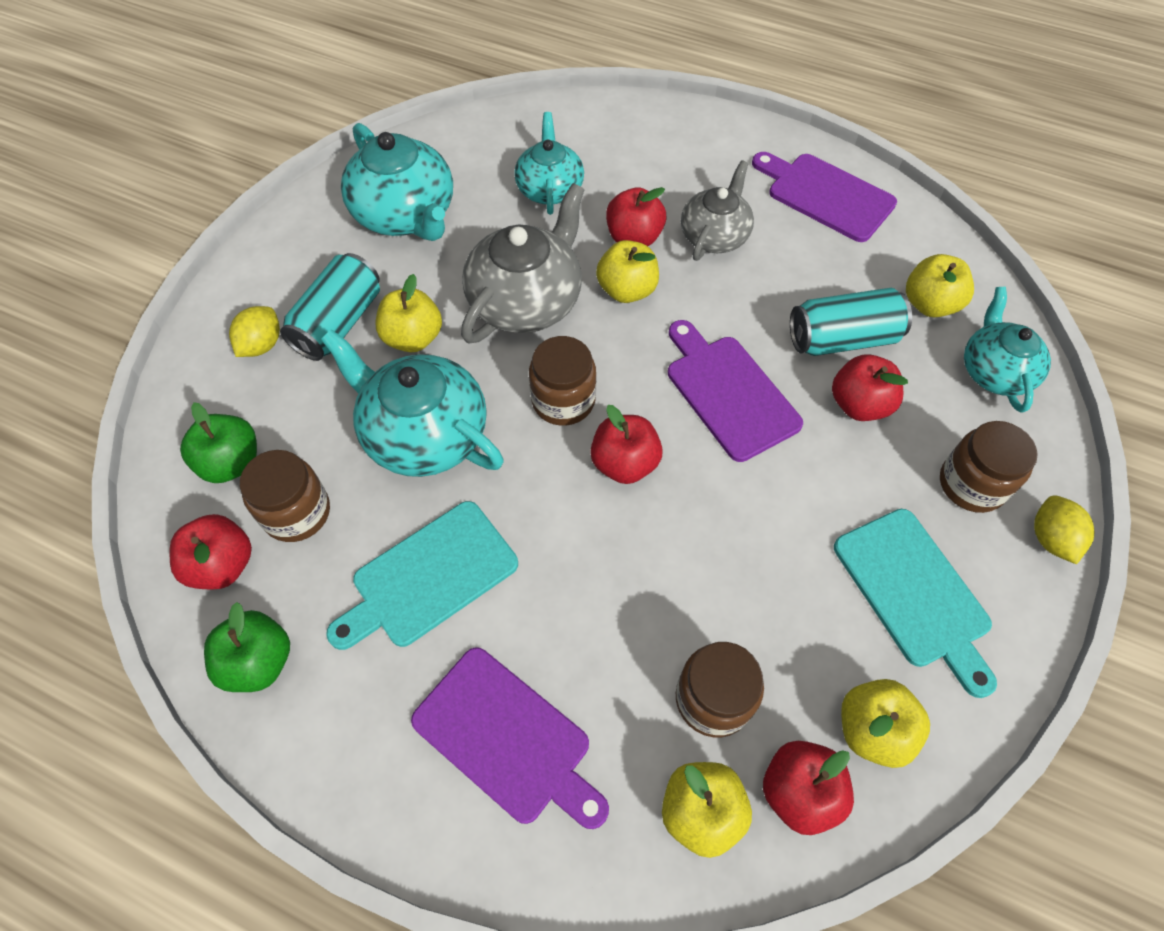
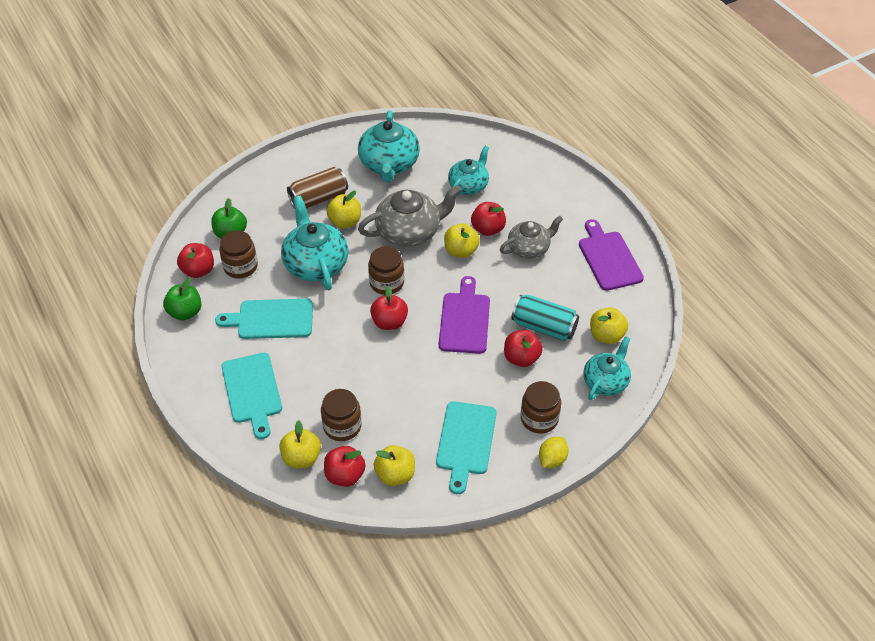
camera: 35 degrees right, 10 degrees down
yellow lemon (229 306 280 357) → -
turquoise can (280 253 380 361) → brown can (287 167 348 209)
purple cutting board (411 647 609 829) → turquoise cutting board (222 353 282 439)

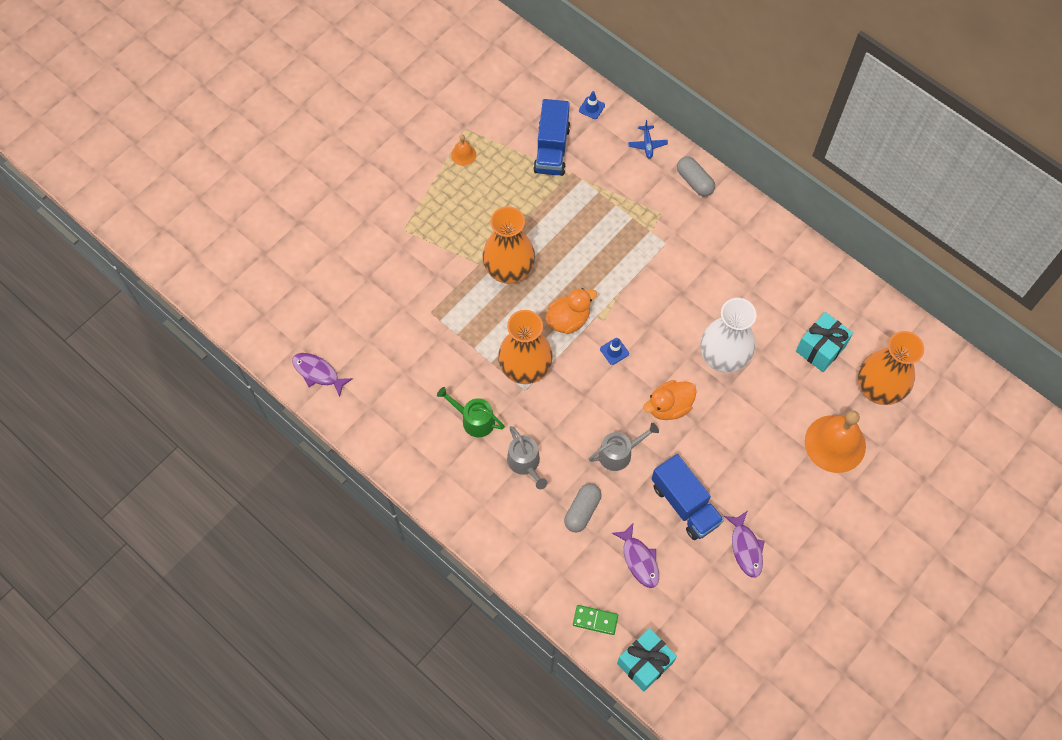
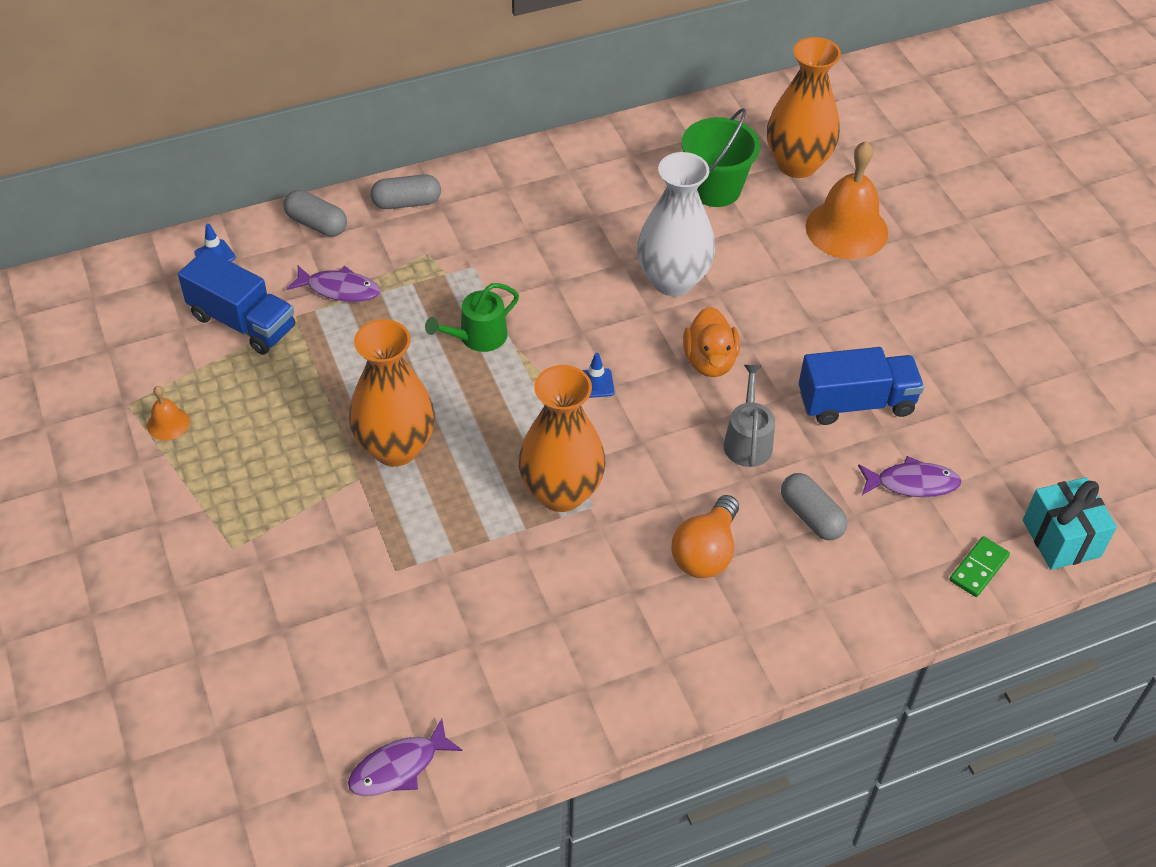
camera: 65 degrees left, 15 degrees down
green watering can (437 387 505 437) → green watering can (425 283 519 352), relocated
grey watering can (507 426 547 489) → orange light bulb (671 495 739 578)
orange duck (545 288 597 334) → -
blue plane (628 120 668 159) → grey capsule (284 190 347 237)
purple fish (724 511 765 578) → purple fish (286 266 380 302), relocated
turquoise gift (796 312 853 372) → green bucket (682 108 760 207)

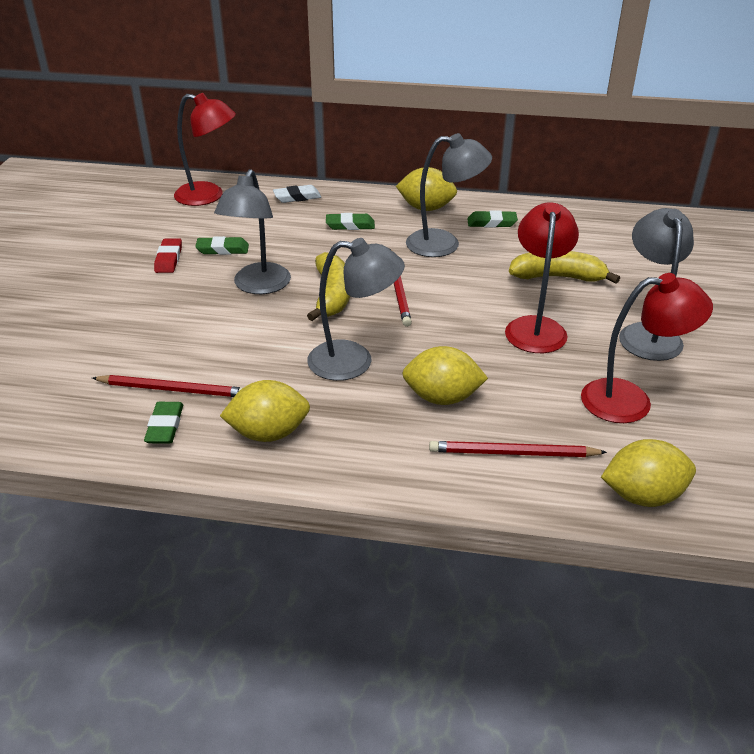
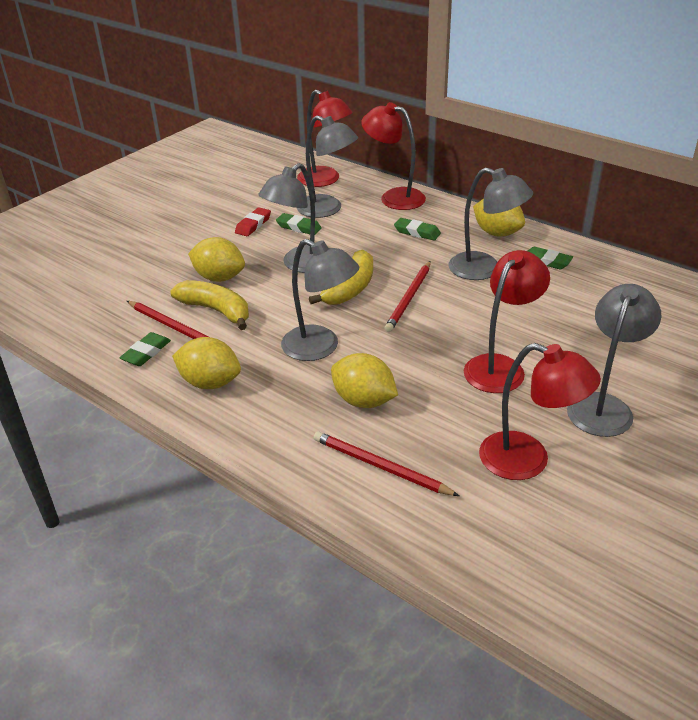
camera: 30 degrees right, 0 degrees up
white eraser (273 185 321 203) → red lamp (361 102 426 210)
yellow banana (509 251 620 284) → yellow banana (170 280 249 330), relocated
yellow lemon (601 439 696 507) → yellow lemon (188 237 245 282), relocated
- → grey lamp (297 115 358 218)

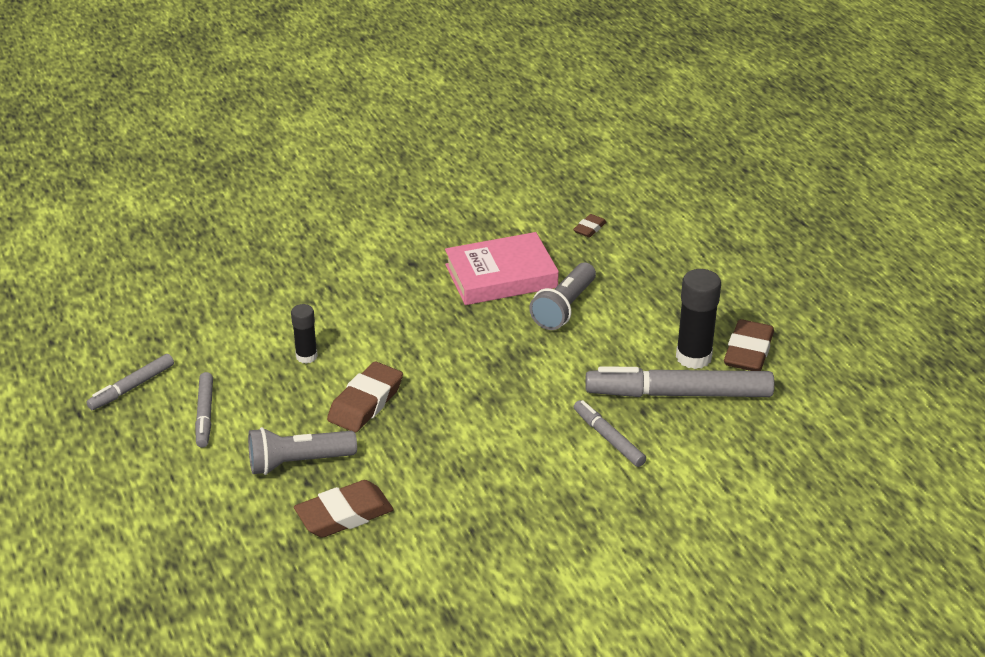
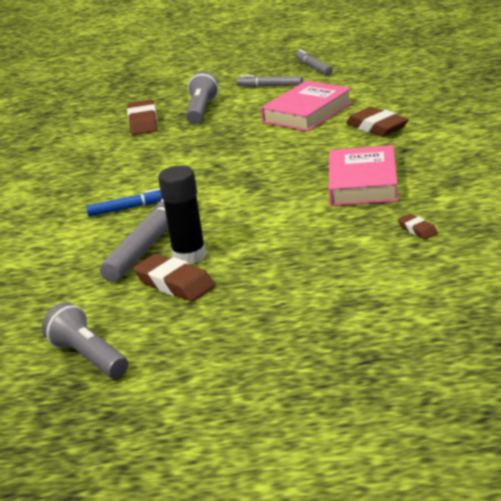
camera: 115 degrees right, 10 degrees down
black glue stick (291 304 318 364) → pink book (261 80 353 132)
brown eraser (327 361 403 432) → brown eraser (346 107 409 137), relocated
grey flashlight (529 263 596 330) → grey flashlight (42 302 128 378), relocated
grey marker (574 400 646 467) → blue marker (86 188 162 217)

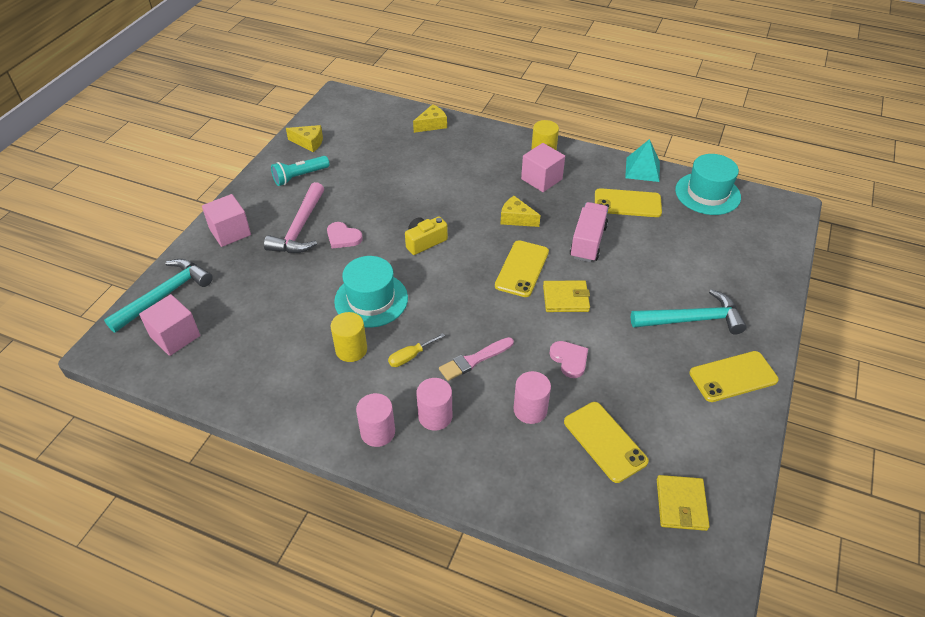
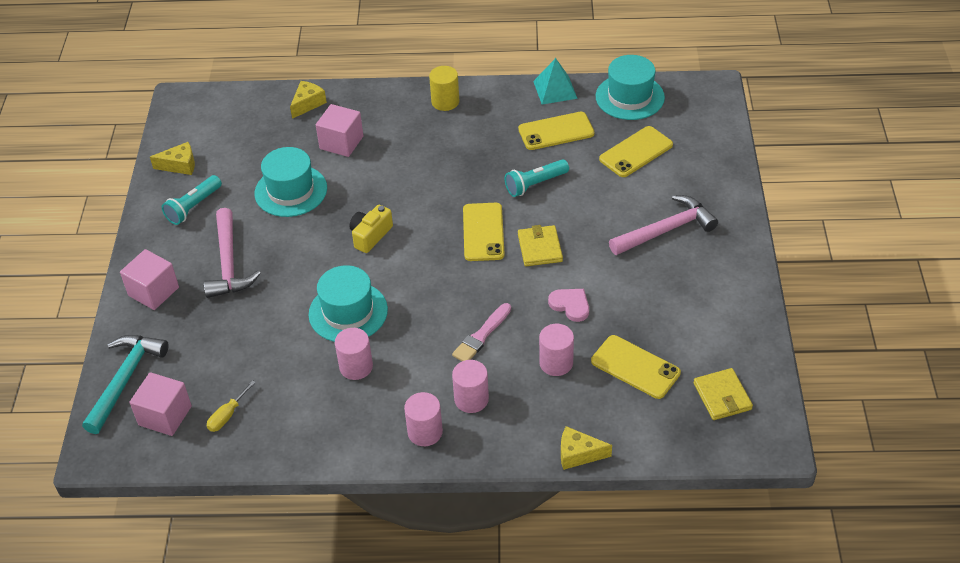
camera: 20 degrees left, 0 degrees up
pink heart (327 222 363 249) → -
yellow cylinder (331 312 367 362) → pink cylinder (335 328 373 380)
yellow screwdriver (388 333 445 367) → yellow screwdriver (207 380 256 432), relocated
yellow cheese (501 196 541 227) → yellow cheese (561 426 612 470), relocated
pink cube (521 143 565 192) → pink cube (316 104 363 157), relocated
yellow wallet (543 280 590 312) → yellow wallet (518 225 563 266), 75 degrees counterclockwise
pink truck (570 202 608 262) → turquoise flashlight (505 159 569 197)
turquoise hammer (631 289 747 334) → pink hammer (609 195 718 255)
yellow phone (689 351 779 402) → yellow phone (599 126 673 177), relocated
- → turquoise hat (255 147 327 217)

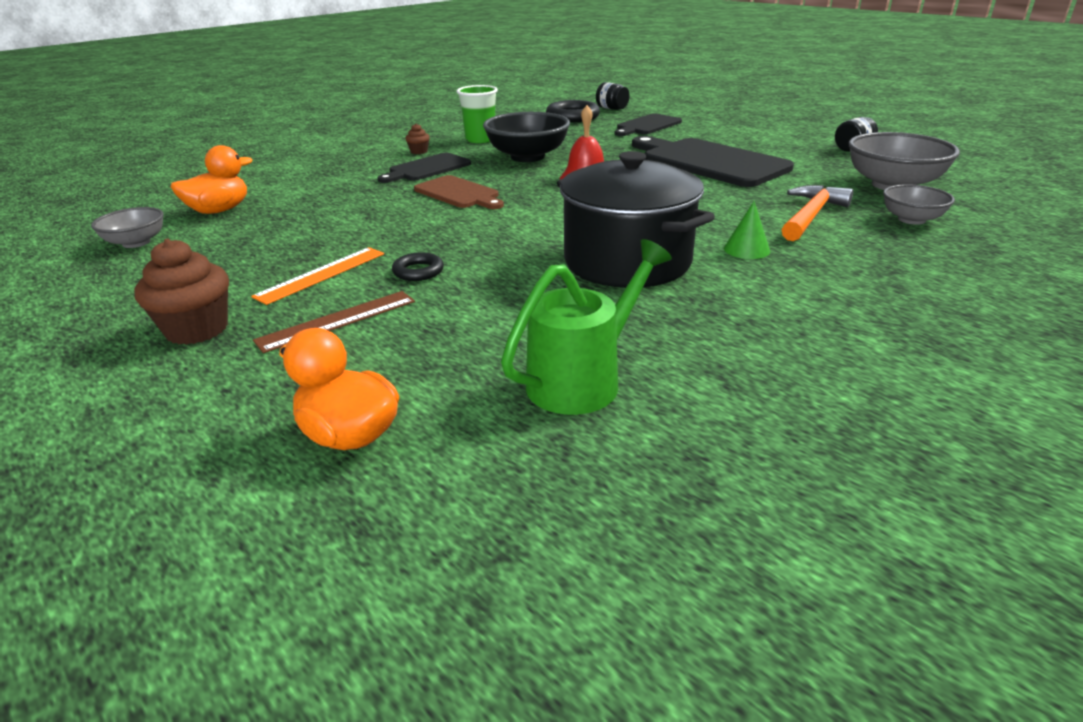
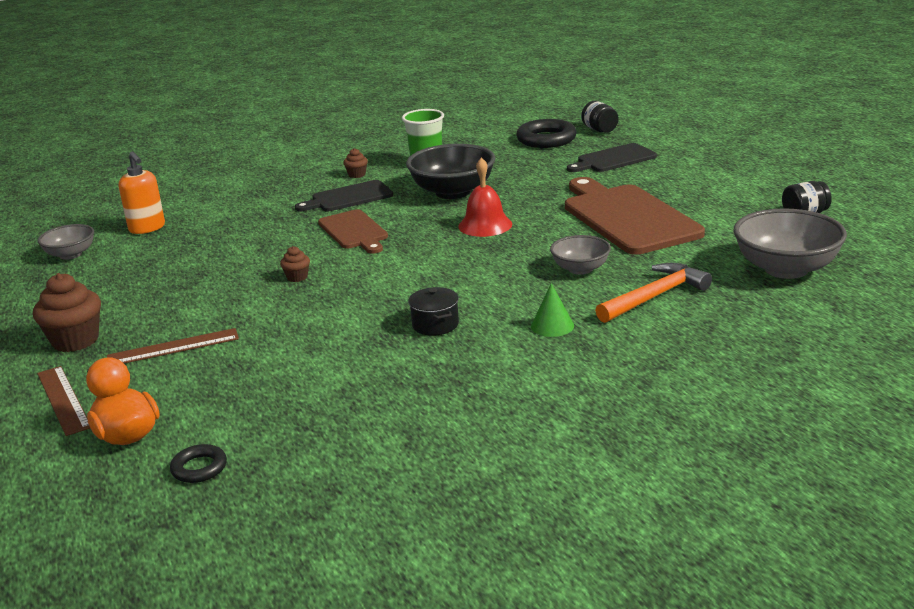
camera: 20 degrees right, 5 degrees down
orange duck (171 145 253 214) → orange soap dispenser (119 152 165 234)
orange ruler (251 247 384 305) → -
black ring (392 252 444 281) → black ring (170 444 227 483), relocated
green watering can (501 239 672 415) → -
black pot (557 151 715 288) → black pot (408 287 459 335), x0.40
black cutting board (632 136 794 187) → brown cutting board (565 177 705 254)
grey bowl (883 184 955 225) → grey bowl (550 235 611 275), relocated
- → brown ruler (37 366 90 436)
- → brown cupcake (280 246 310 282)

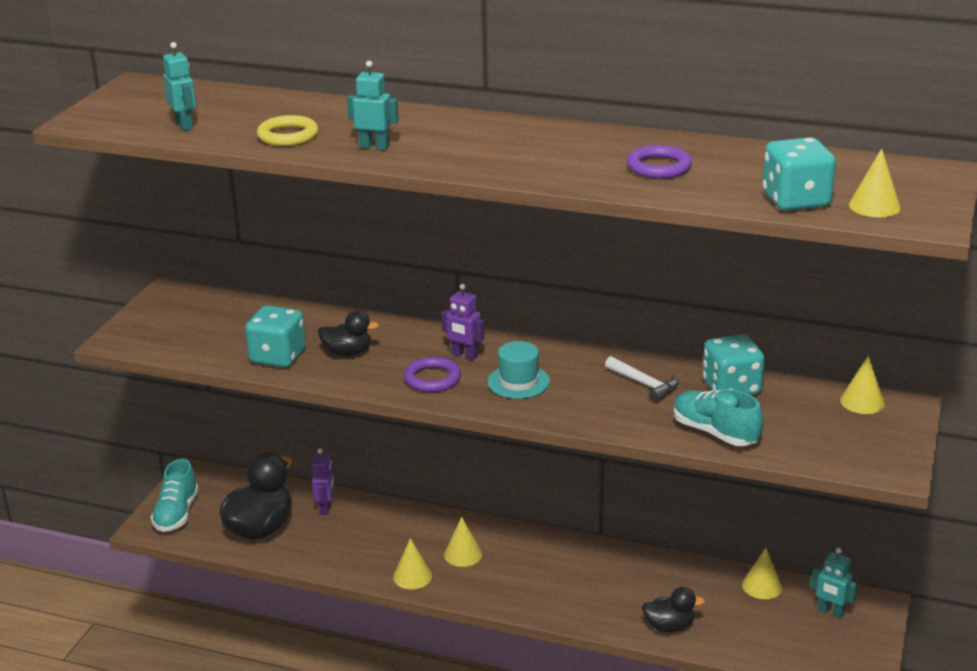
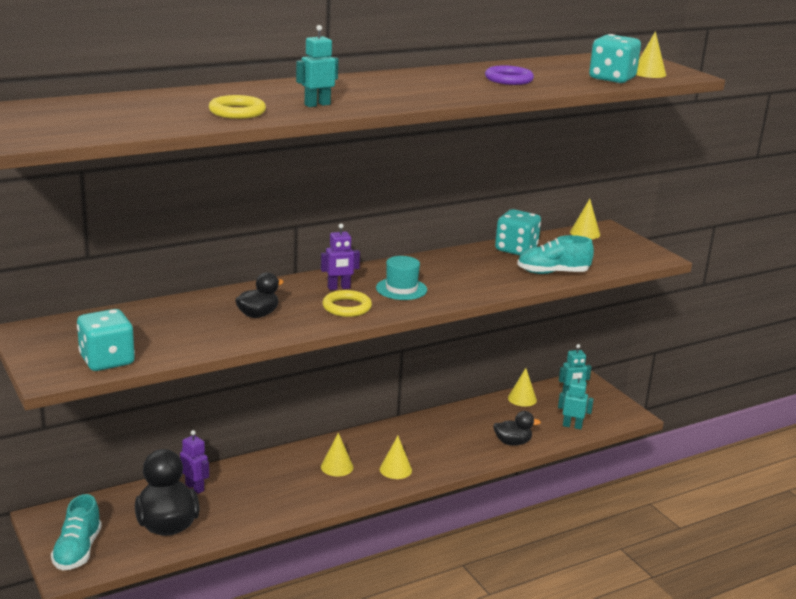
camera: 50 degrees left, 5 degrees down
turquoise shoe (151 459 199 532) → turquoise shoe (51 494 102 570), 45 degrees clockwise
turquoise robot (163 42 196 131) → turquoise robot (558 374 594 429), relocated
turquoise dice (245 305 306 368) → turquoise dice (77 309 135 371), relocated
yellow cone (393 538 432 589) → yellow cone (380 436 412 479), relocated
purple ring (404 357 461 392) → yellow ring (323 290 372 317)
white hammer (605 356 678 402) → -
black duck (642 587 705 632) → black duck (493 411 541 446), 45 degrees clockwise

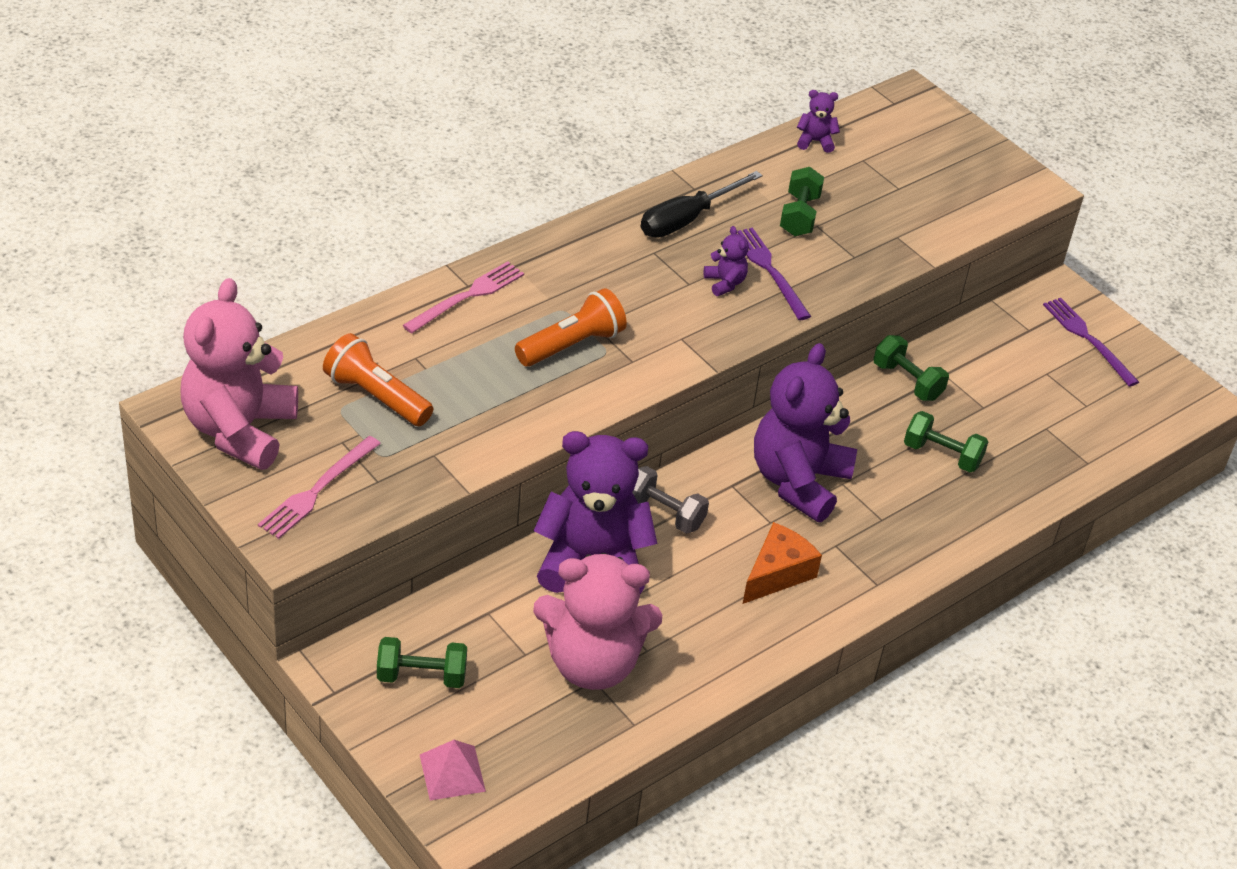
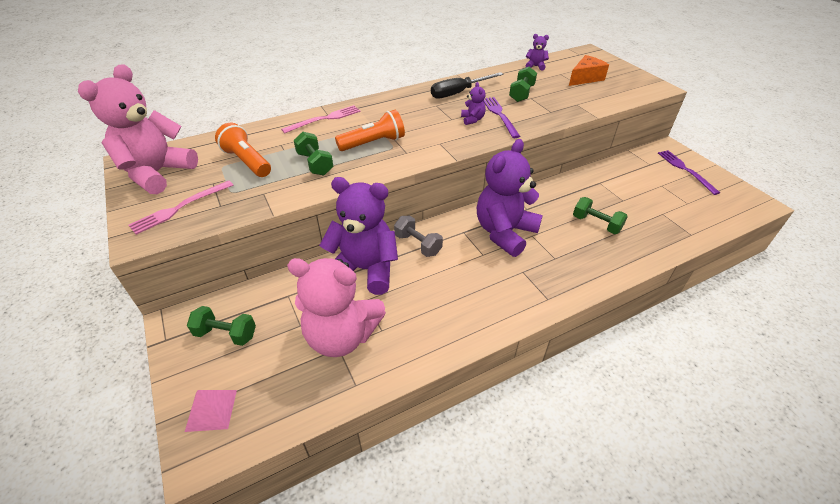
camera: 15 degrees right, 0 degrees up
orange cheese (743 522 822 604) → orange cheese (569 55 609 86), relocated
green dumbbell (874 335 949 401) → green dumbbell (294 132 334 175), relocated

